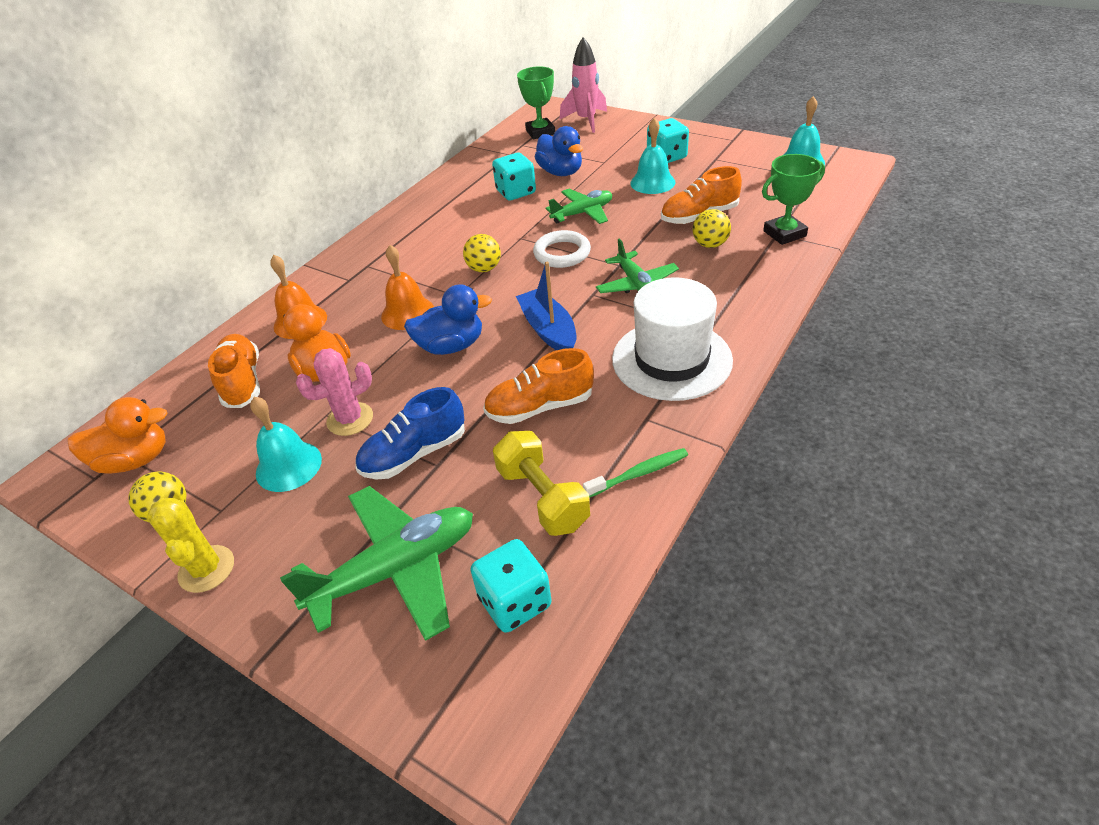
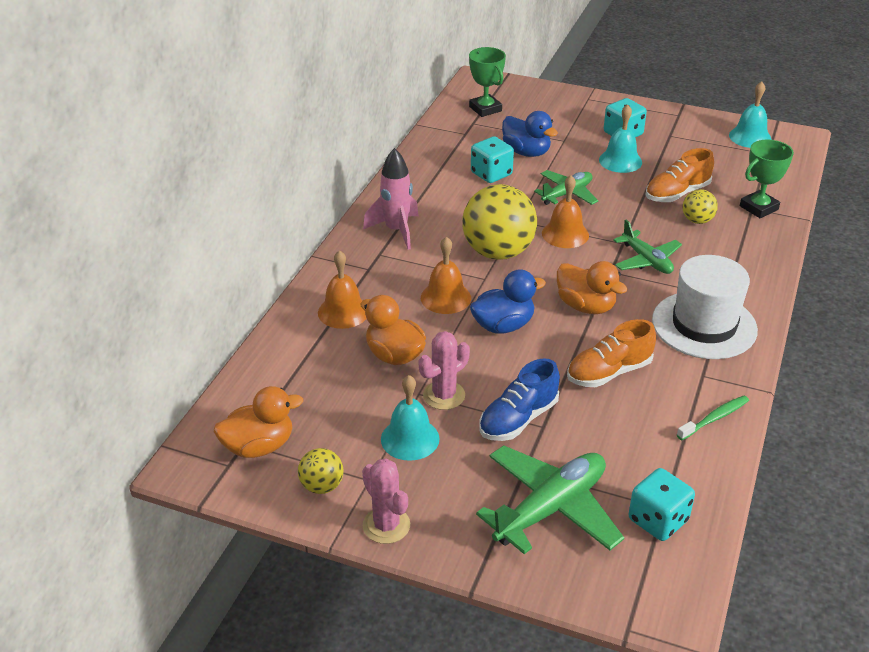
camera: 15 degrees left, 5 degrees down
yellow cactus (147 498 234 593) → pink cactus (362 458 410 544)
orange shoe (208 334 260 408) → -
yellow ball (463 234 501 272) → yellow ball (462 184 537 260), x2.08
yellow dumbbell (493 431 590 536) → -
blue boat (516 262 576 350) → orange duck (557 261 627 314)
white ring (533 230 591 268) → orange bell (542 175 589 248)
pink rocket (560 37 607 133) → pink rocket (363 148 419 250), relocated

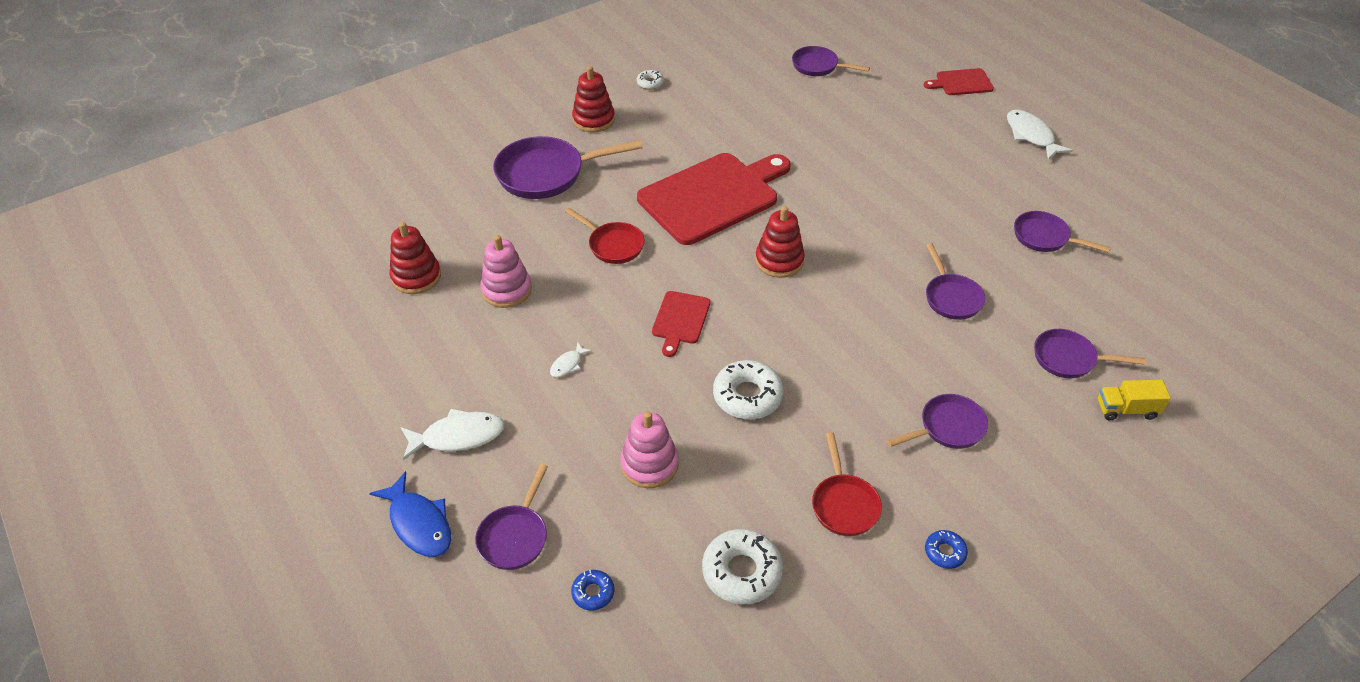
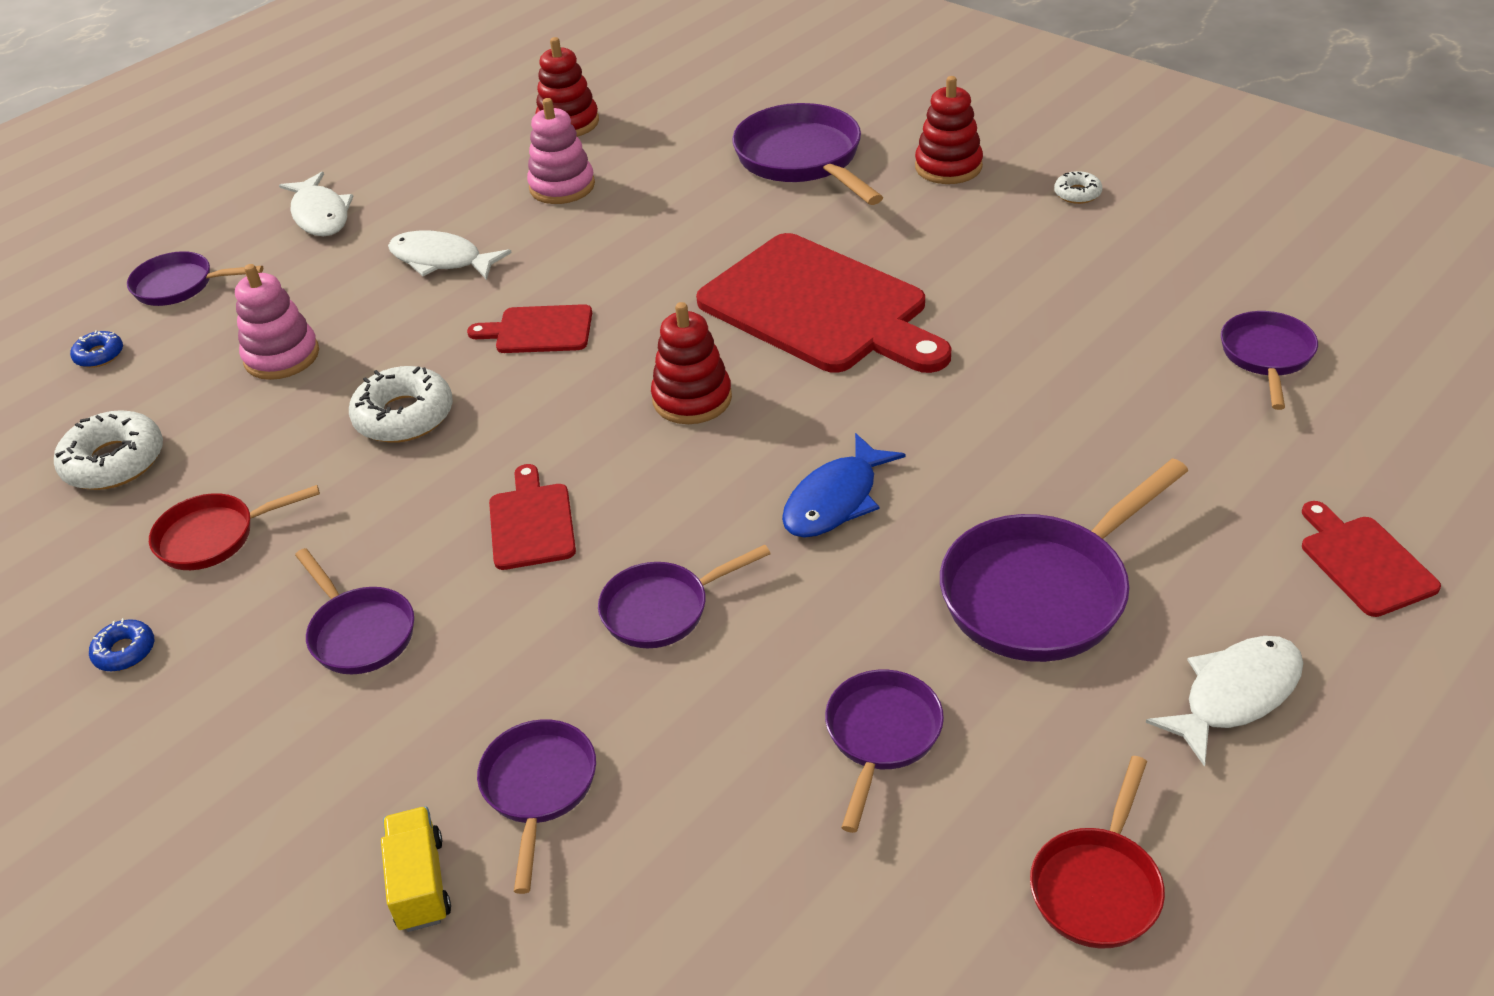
camera: 80 degrees right, 5 degrees down
blue fish (369 471 451 557) → blue fish (782 433 905 538), relocated
white fish (550 342 592 377) → white fish (388 230 512 280), x1.95
red pan (565 208 645 264) → red pan (1030 756 1165 948), relocated
- → red cutting board (489 464 576 570)
- → purple pan (940 458 1188 662)

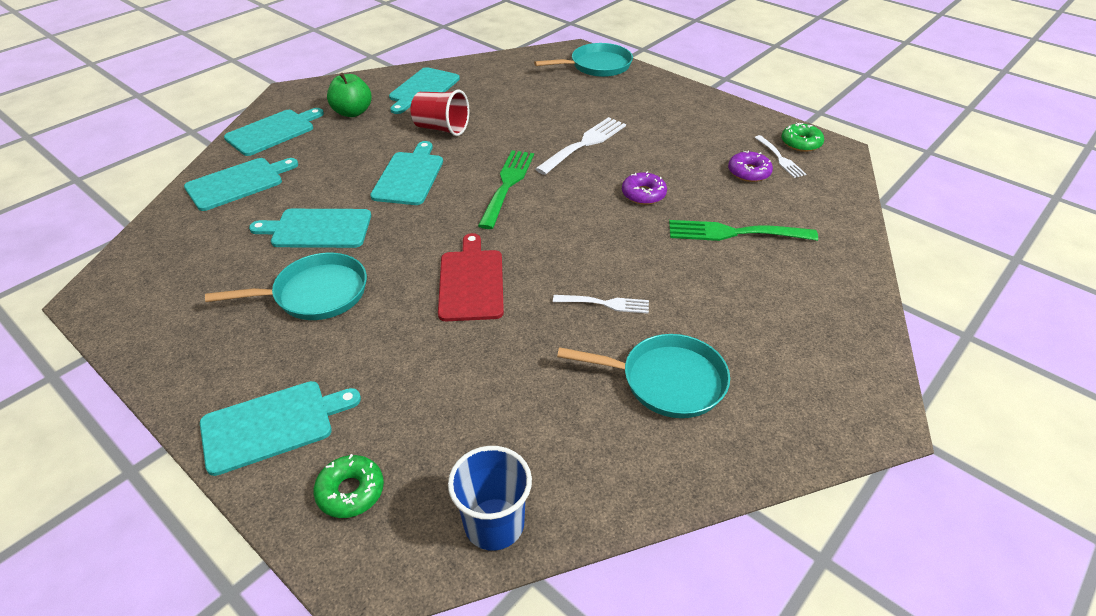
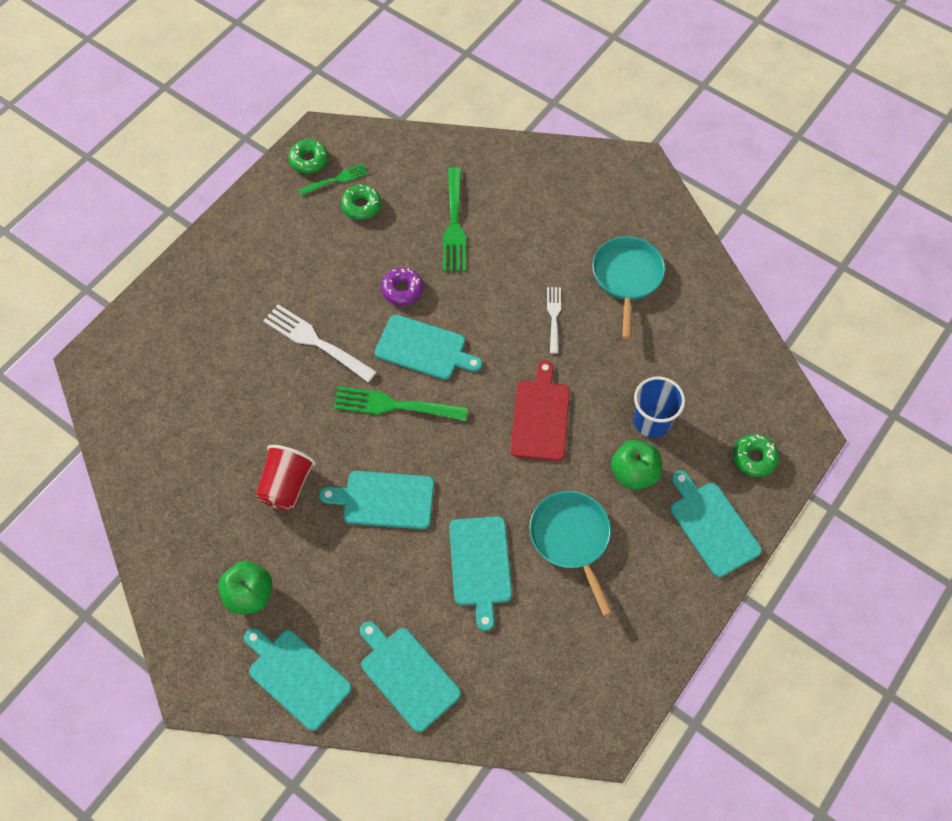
camera: 95 degrees left, 20 degrees up
turquoise cutting board (389 67 460 114) → turquoise cutting board (375 315 482 380), relocated
red cutting board (438 233 504 321) → red cutting board (510 360 570 461), 105 degrees clockwise
blue cup (448 446 532 551) → blue cup (633 376 685 438), relocated
turquoise pan (534 43 633 77) → -
purple donut (728 151 773 182) → green donut (341 184 381 220)
white fork (754 135 806 178) → green fork (299 164 369 196)
- → green apple (611 440 662 490)

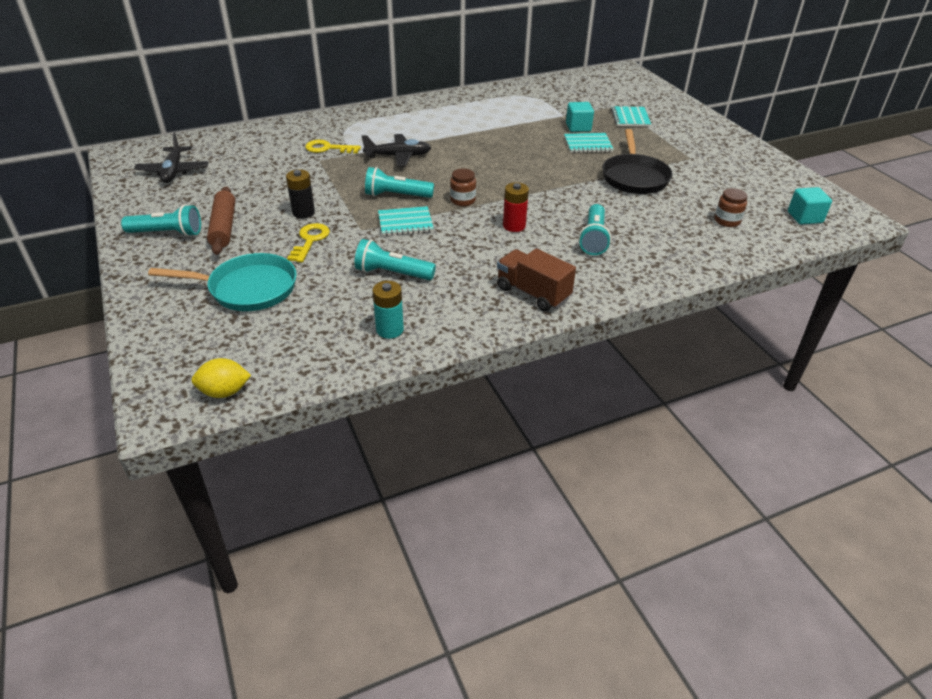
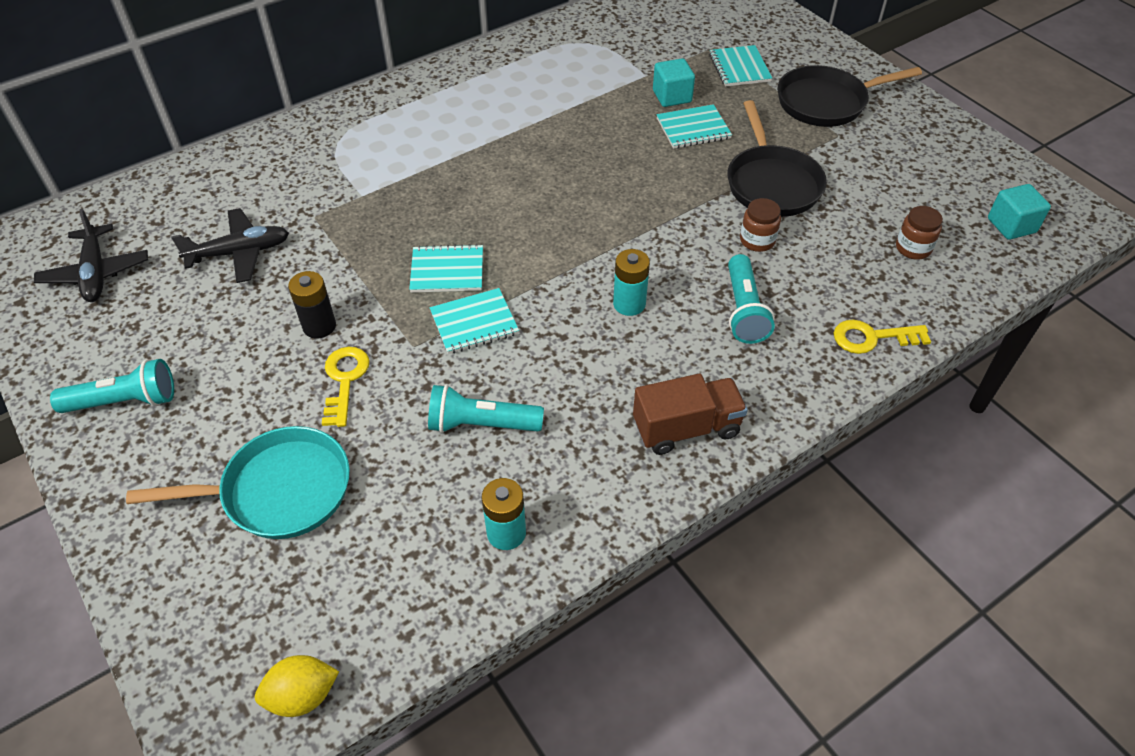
camera: 10 degrees left, 10 degrees up
brown rolling pin (207 186 235 255) → -
yellow key (305 140 361 154) → yellow key (834 320 931 354), relocated
black plane (362 134 431 167) → black plane (171 208 289 283), relocated
turquoise flashlight (365 167 434 198) → turquoise notebook (409 244 483 293)
brown jar (450 168 476 206) → brown jar (740 198 781 252), relocated
brown truck (497 248 576 311) → brown truck (633 374 748 455), 135 degrees clockwise
red battery (503 182 529 232) → turquoise battery (613 249 650 316)
- → black pan (778 65 922 127)

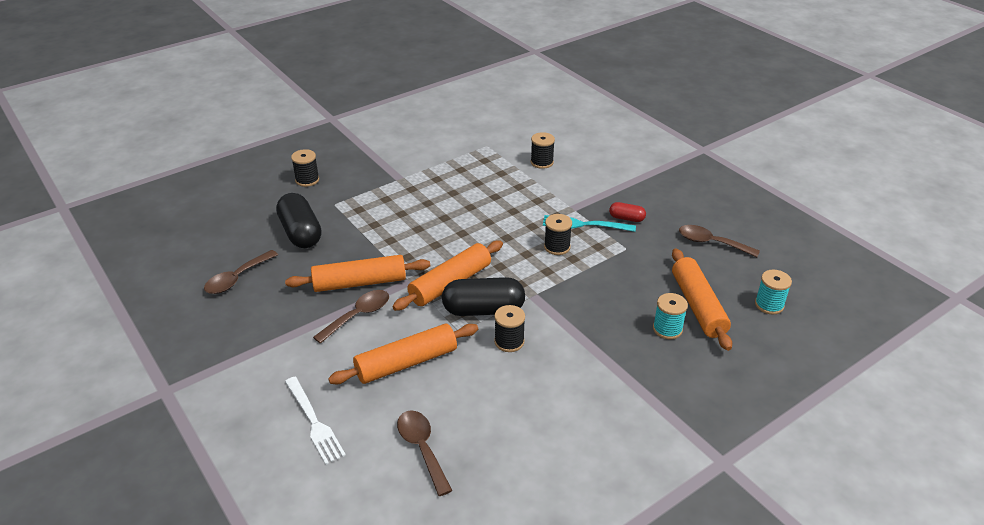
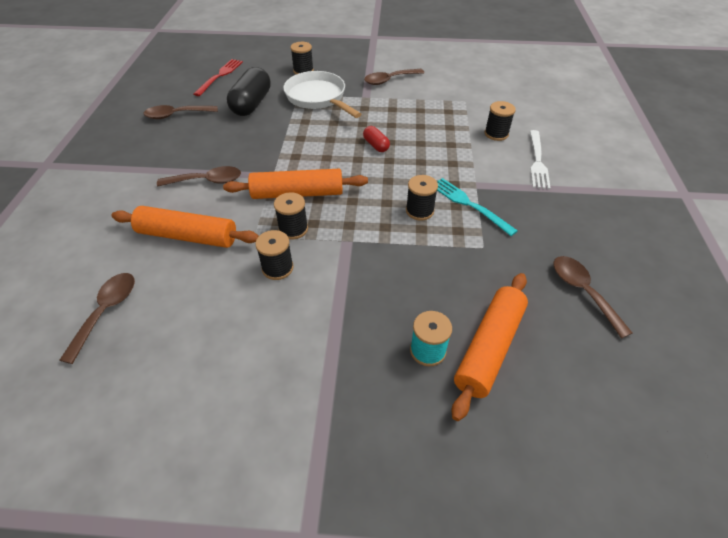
camera: 40 degrees right, 10 degrees up
orange rolling pin (285 255 430 292) → -
white fork (285 377 346 465) → white fork (530 130 551 189), relocated
black capsule (442 277 525 316) → black spool (274 192 308 240)
red capsule (609 202 646 222) → red capsule (363 126 390 152), relocated
turquoise spool (755 270 792 315) → -
- → red fork (194 59 243 96)
- → white pan (283 71 361 118)
- → brown spoon (364 69 424 85)

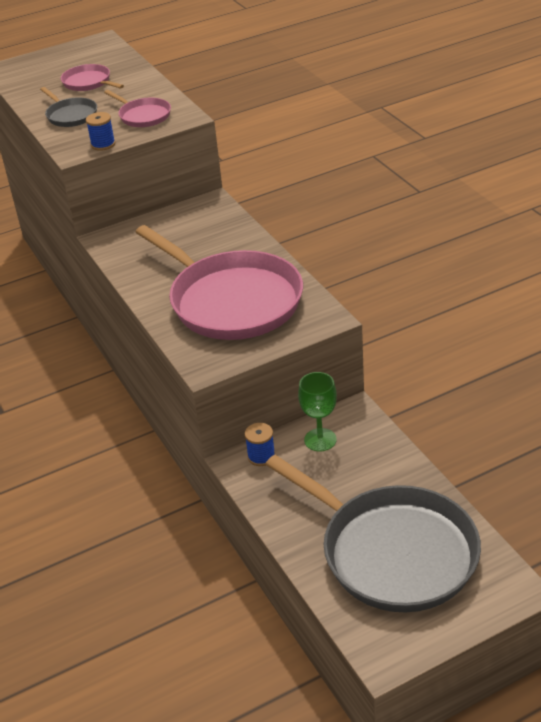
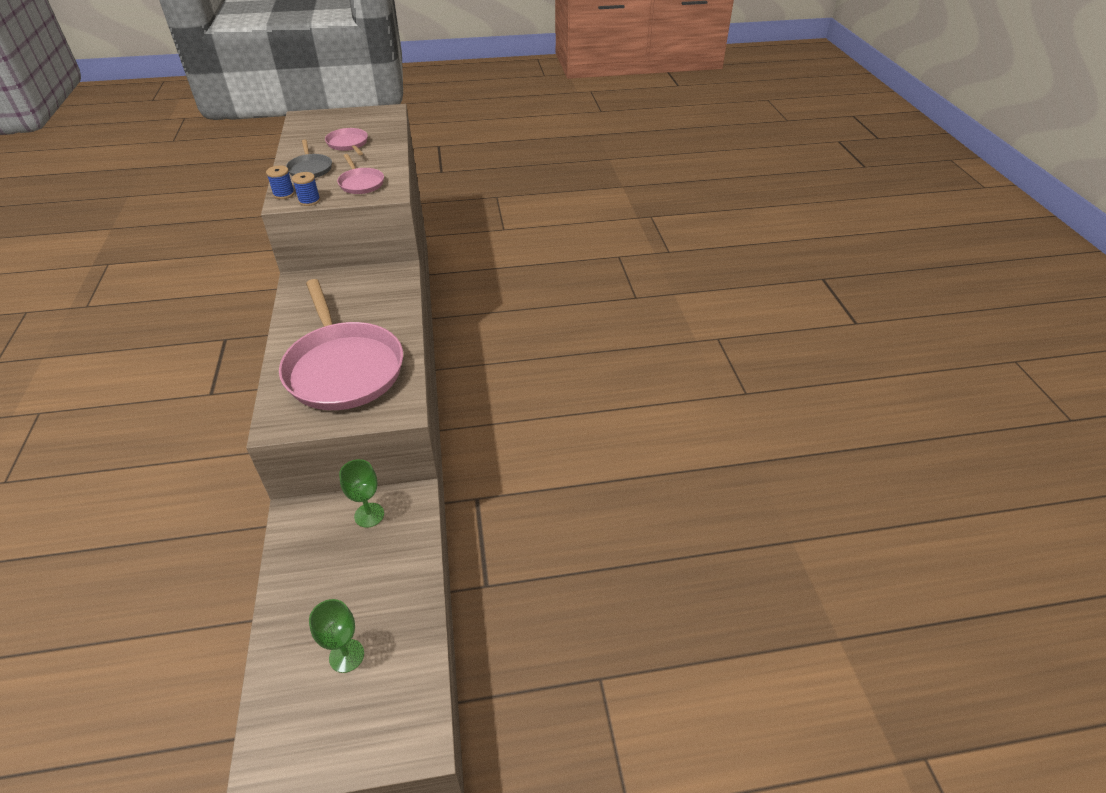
camera: 15 degrees right, 5 degrees up
blue spool (245 423 275 466) → blue spool (266 165 295 199), relocated
grey pan (265 455 481 612) → green goblet (309 599 364 673)

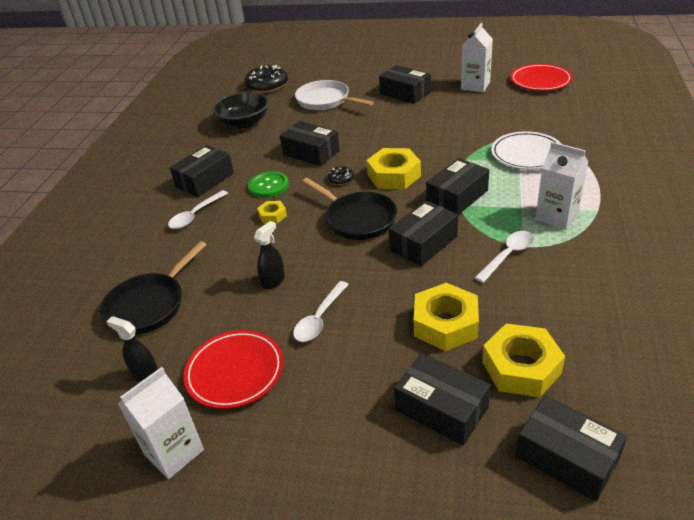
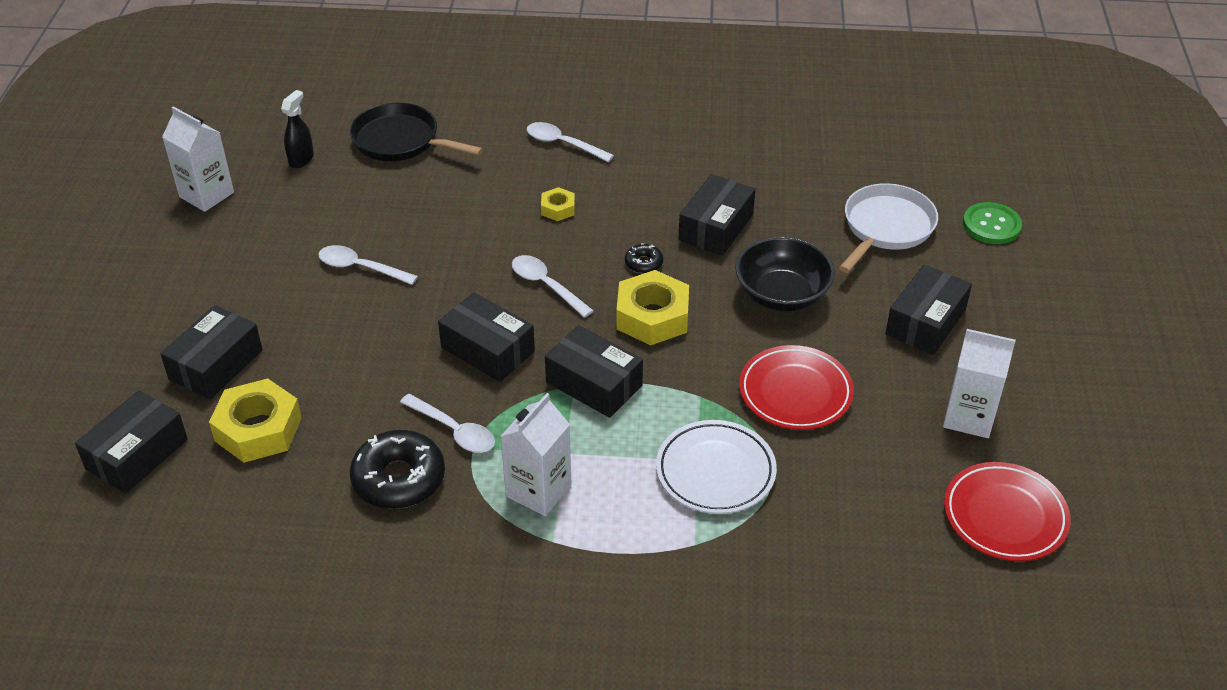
camera: 80 degrees right, 5 degrees up
black box (170 145 234 197) → -
red plate (183 330 283 409) → red plate (739 345 854 430), relocated
black bowl (212 92 269 128) → black bowl (735 237 835 311), relocated
black donut (244 65 288 93) → black donut (350 430 445 509), relocated
green button (248 171 289 198) → green button (963 202 1022 244), relocated
black spray bottle (254 221 285 290) → -
black pan (302 178 397 240) → white spoon (512 255 594 318)
yellow nut (414 283 479 351) → -

